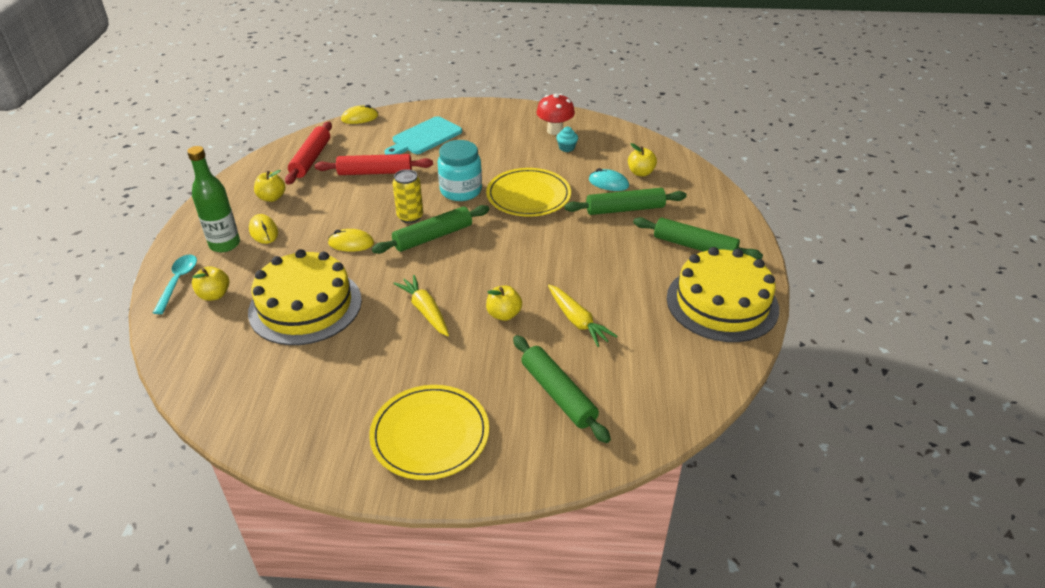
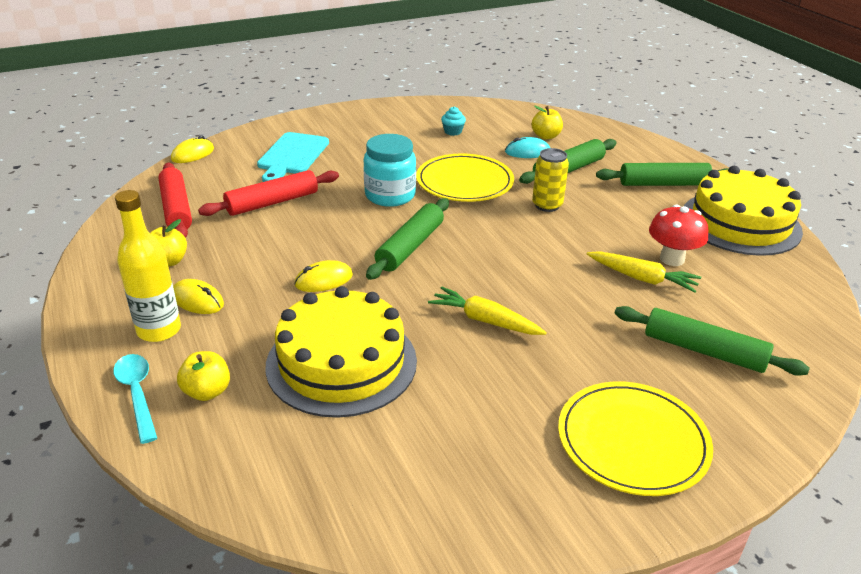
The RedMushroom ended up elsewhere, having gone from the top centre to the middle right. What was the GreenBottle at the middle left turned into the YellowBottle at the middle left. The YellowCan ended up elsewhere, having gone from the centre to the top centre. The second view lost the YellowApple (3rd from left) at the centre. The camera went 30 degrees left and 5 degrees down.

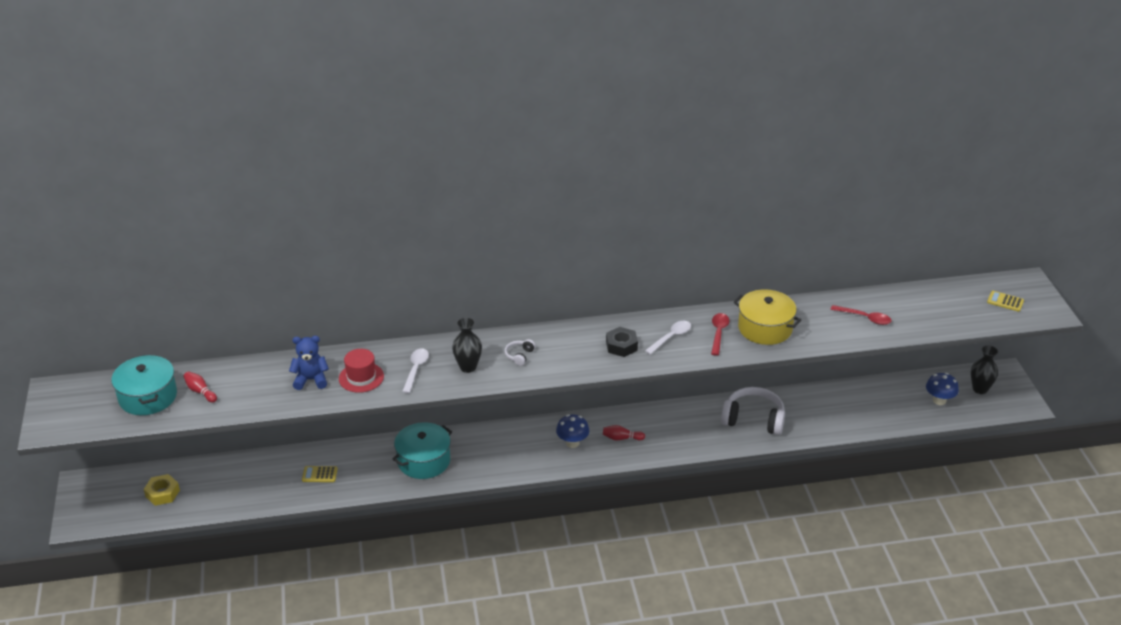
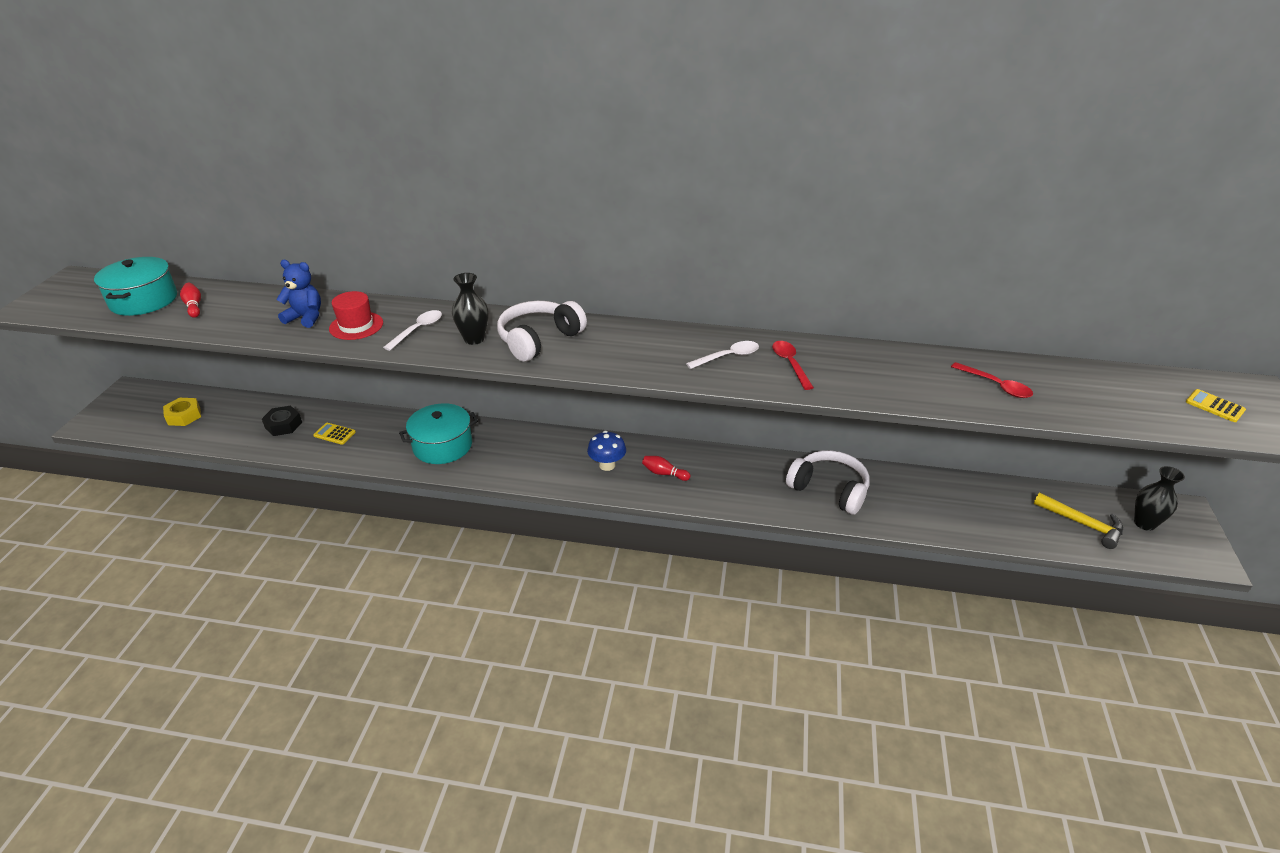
The second view lost the YellowPot at the middle right. The RedSpoon (1st from left) at the centre ended up facing another way, 45 degrees counterclockwise from before. The BlackNut ended up elsewhere, having gone from the centre to the middle left. The size of the WhiteHeadphones (1st from left) at the centre changed by a factor of 2.23. Where the BlueMushroom (2nd from left) stood at the middle right, the YellowHammer came to stand at the middle right. The camera went 20 degrees right and 0 degrees up.

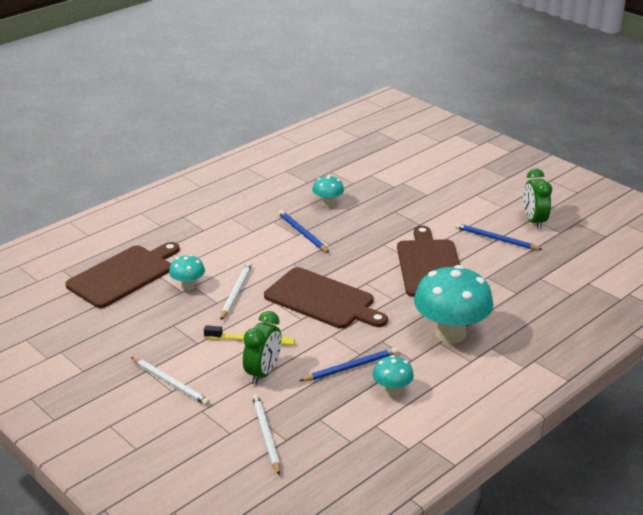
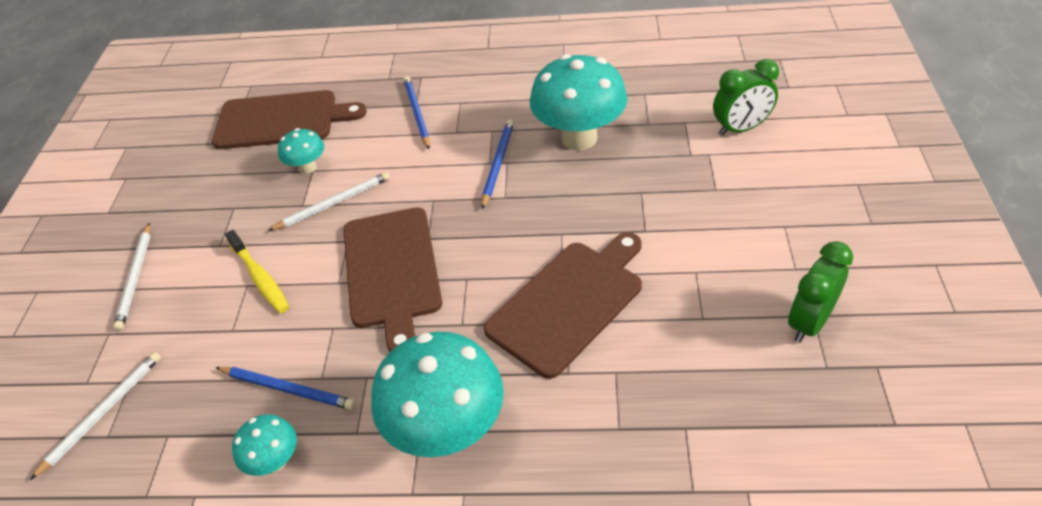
The size of the TurquoiseMushroom (2nd from left in the first image) at the centre changed by a factor of 2.04. The BluePencil (3rd from left in the first image) ended up elsewhere, having gone from the middle right to the top centre. The GreenClock (1st from left) ended up elsewhere, having gone from the bottom centre to the top right. The camera went 50 degrees right and 15 degrees up.

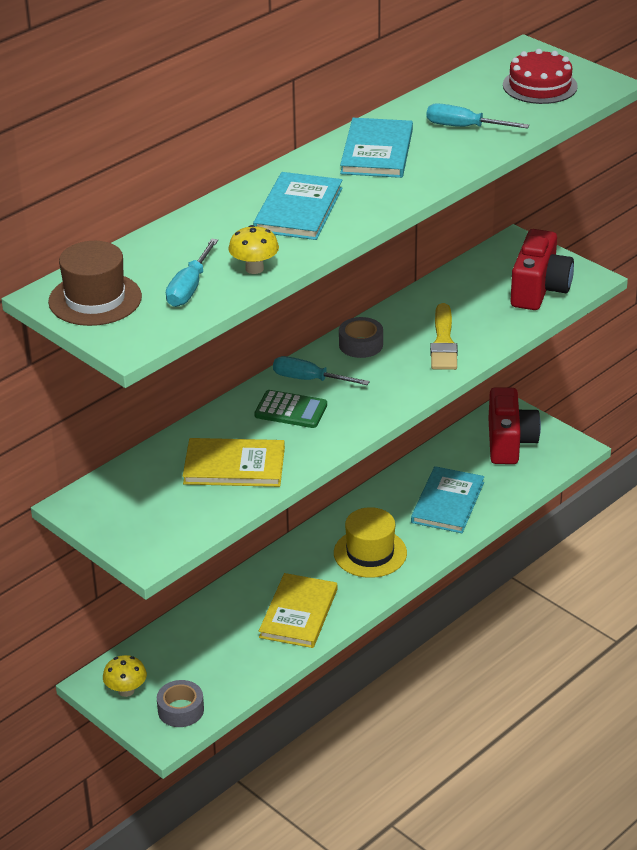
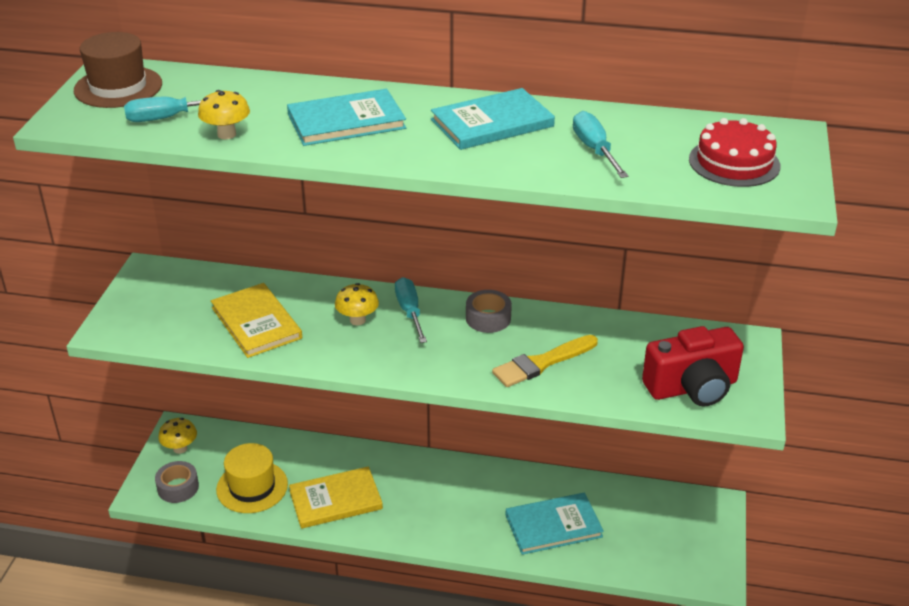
The second view lost the RedCamera (1st from left) at the middle right. Where the GreenCalculator stood at the centre, the YellowMushroom (3rd from left) came to stand at the centre. The YellowHat ended up elsewhere, having gone from the centre to the bottom left. The camera went 55 degrees right and 0 degrees up.

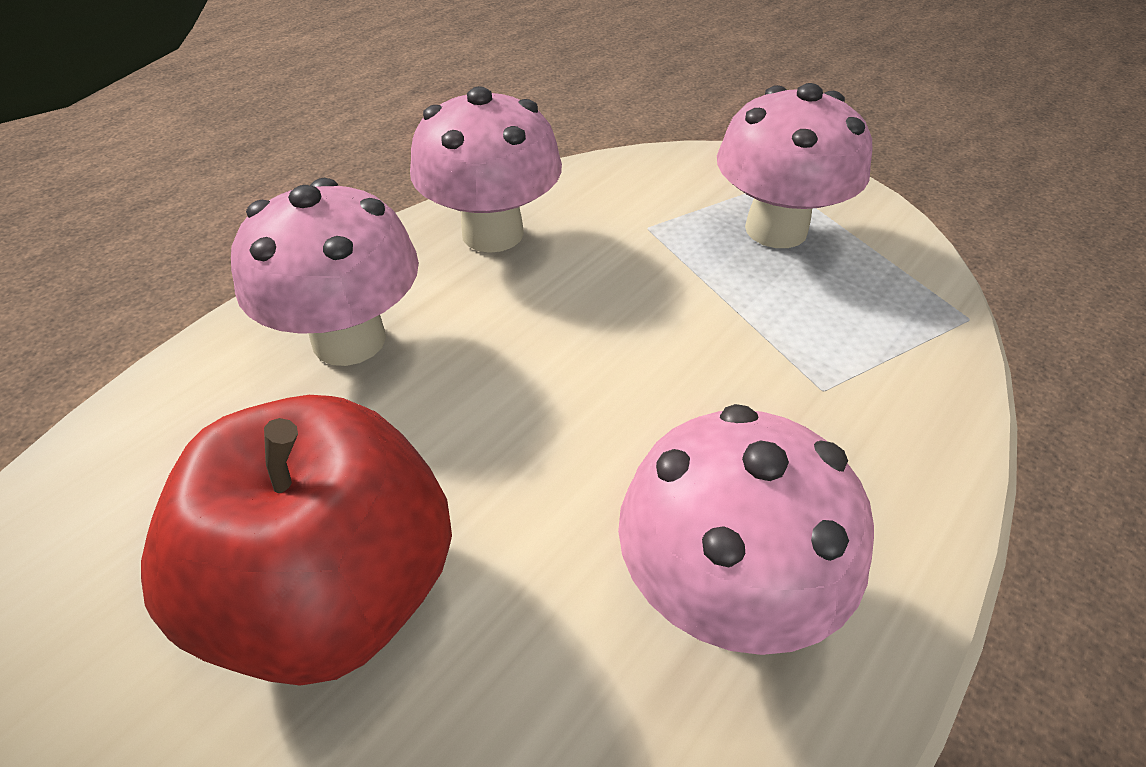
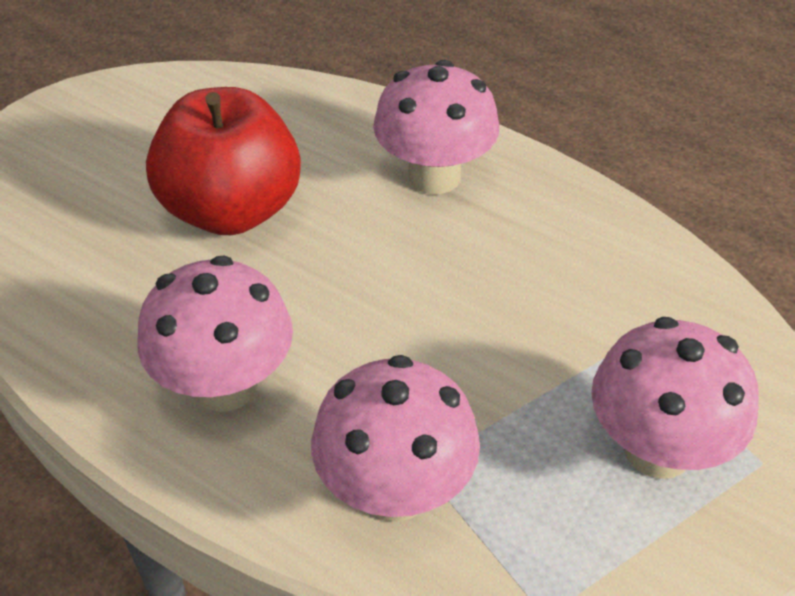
The PinkMushroom (2nd from left) ended up elsewhere, having gone from the top centre to the bottom centre. The camera went 85 degrees right and 0 degrees up.

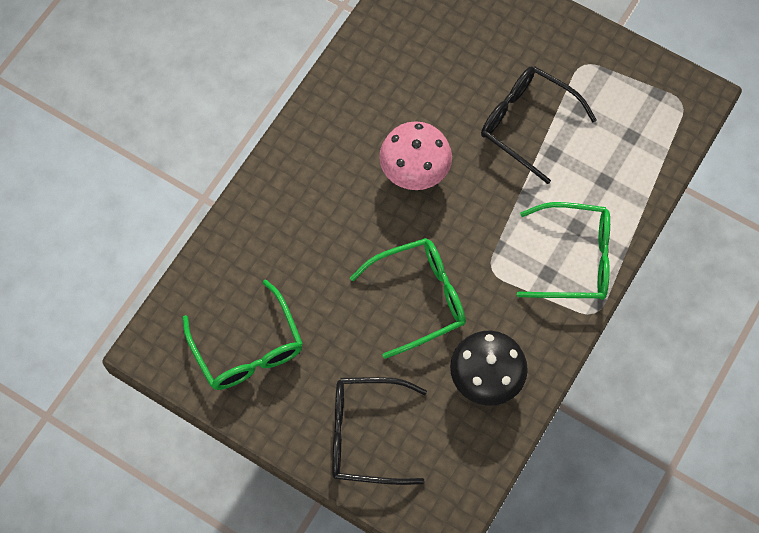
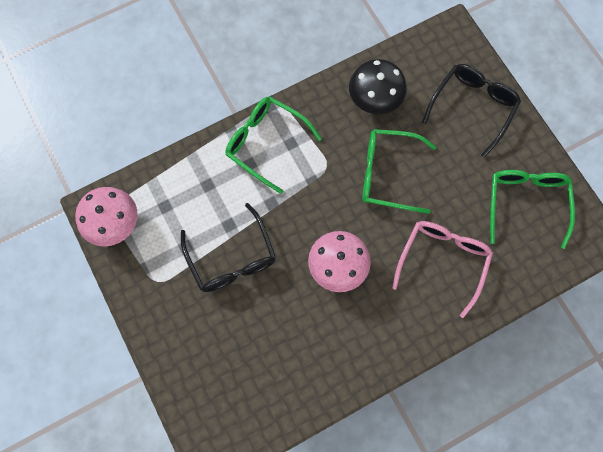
The BlackGlasses (1st from left in the first image) at the bottom centre ended up facing another way, 90 degrees counterclockwise from before. The second view gained the PinkMushroom (1st from left) at the middle left. The second view gained the PinkGlasses at the middle right. The camera went 150 degrees left and 5 degrees up.

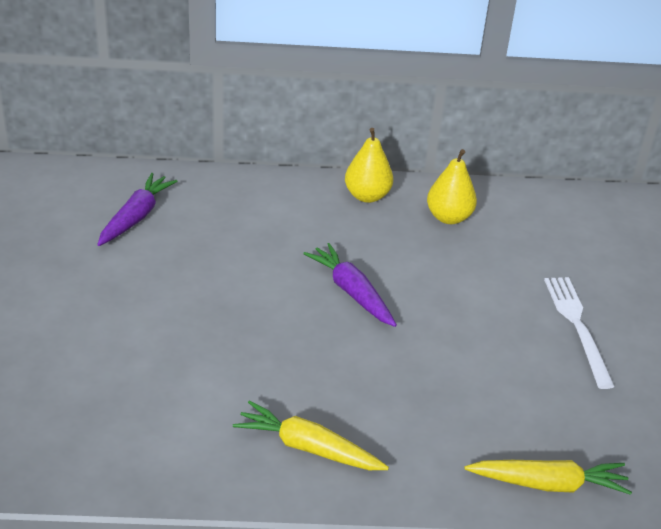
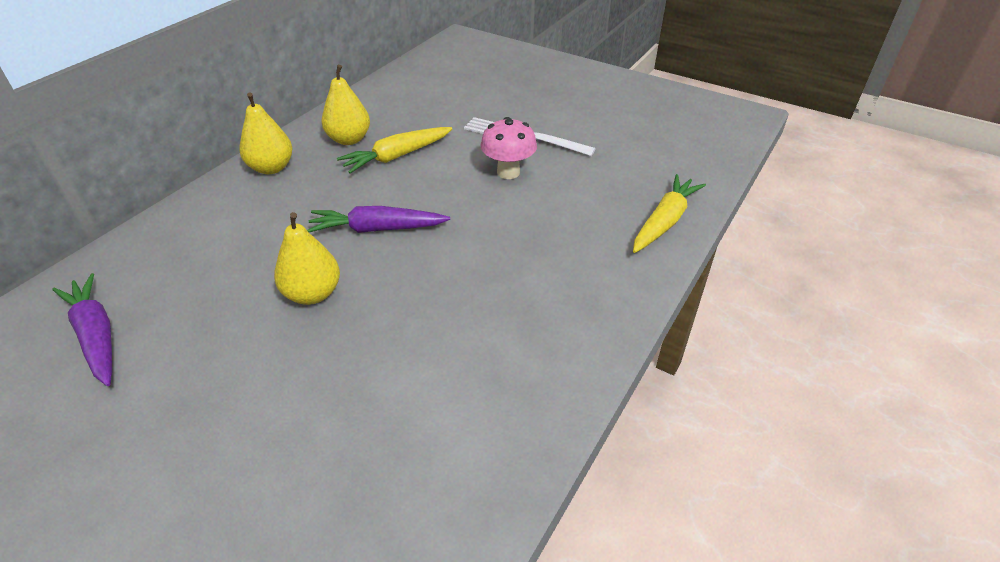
The YellowCarrot (1st from left) ended up elsewhere, having gone from the bottom centre to the top centre. The second view gained the PinkMushroom at the top centre. The second view gained the YellowPear (2nd from left) at the middle left. The camera went 55 degrees left and 5 degrees up.

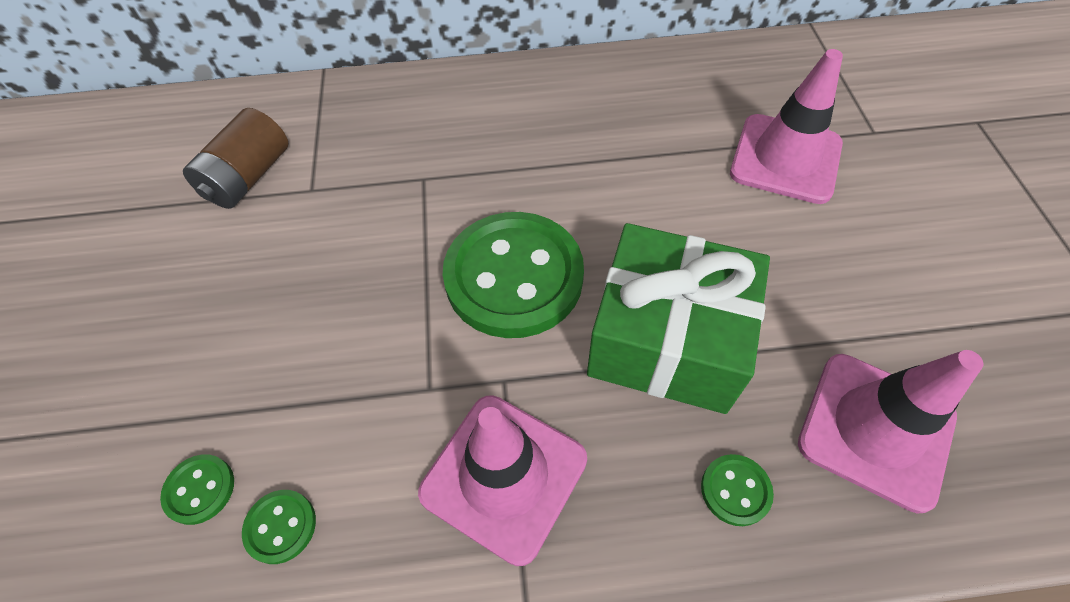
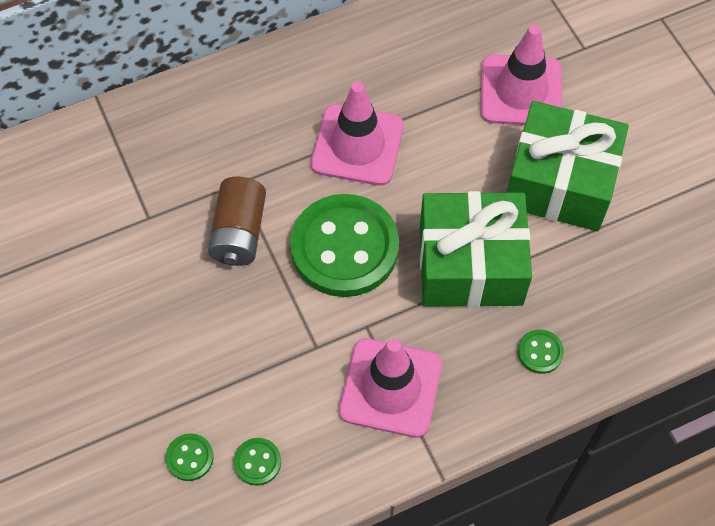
The BrownBattery ended up elsewhere, having gone from the top left to the middle left. The PinkTrafficCone (3rd from left in the first image) ended up elsewhere, having gone from the bottom right to the top centre. The second view gained the GreenGift (2nd from left) at the top right. The camera went 20 degrees left and 5 degrees up.

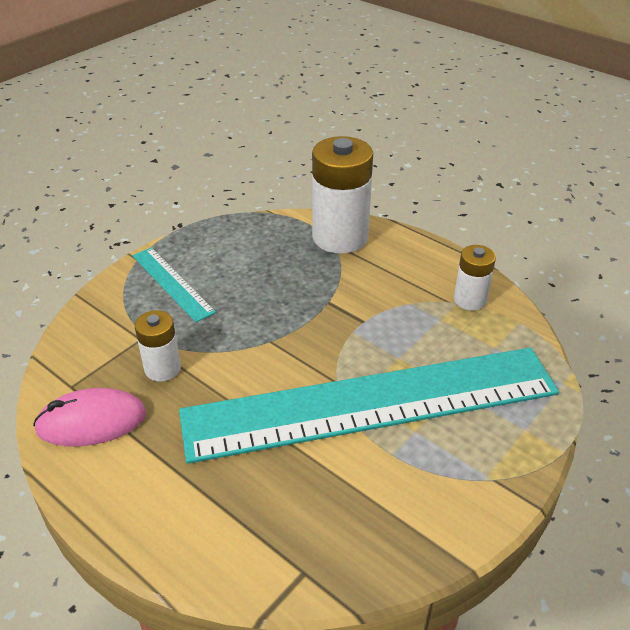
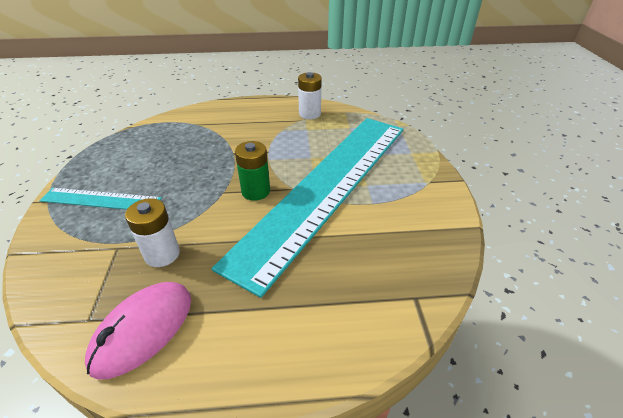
The second view lost the WhiteBattery (2nd from left) at the top centre. The second view gained the GreenBattery at the centre. The camera went 45 degrees left and 0 degrees up.

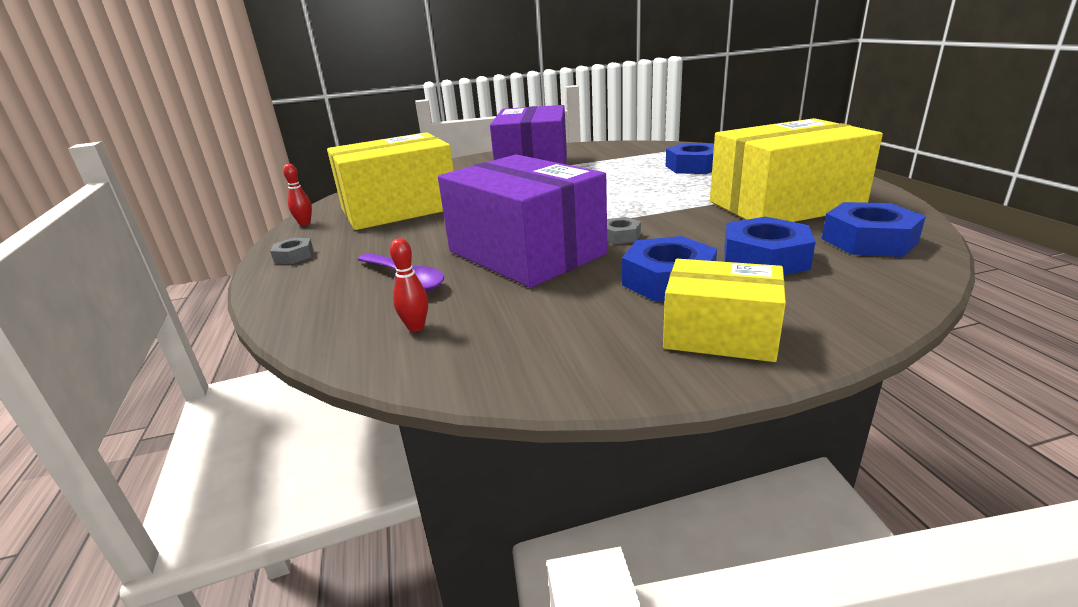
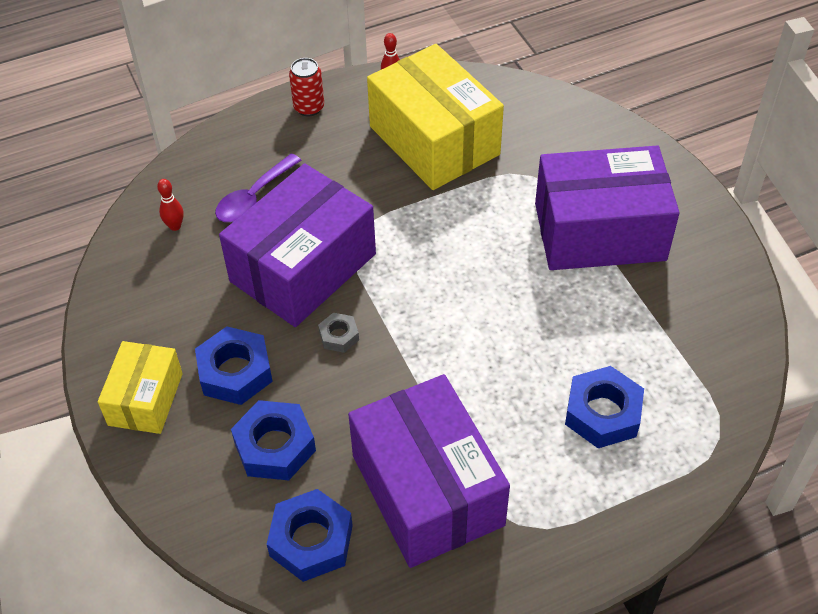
What was the YellowBox (3rd from left) at the top right turned into the PurpleBox (2nd from left) at the bottom centre. Where the GreyNut (1st from left) stood at the middle left, the RedCan came to stand at the top centre. The camera went 80 degrees right and 25 degrees up.

